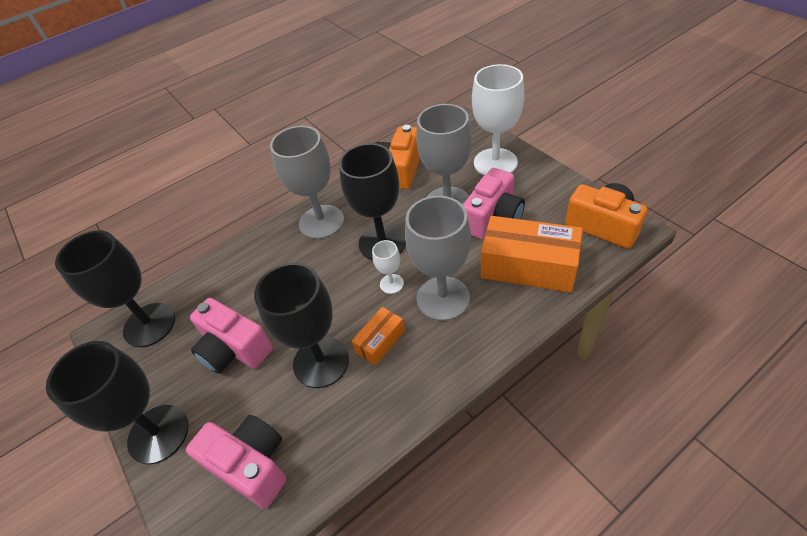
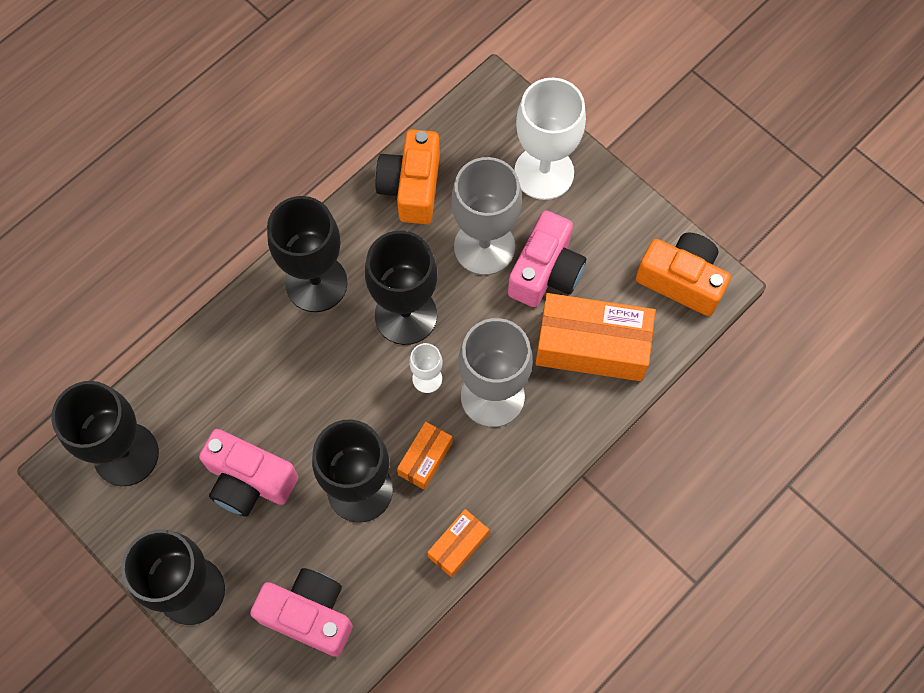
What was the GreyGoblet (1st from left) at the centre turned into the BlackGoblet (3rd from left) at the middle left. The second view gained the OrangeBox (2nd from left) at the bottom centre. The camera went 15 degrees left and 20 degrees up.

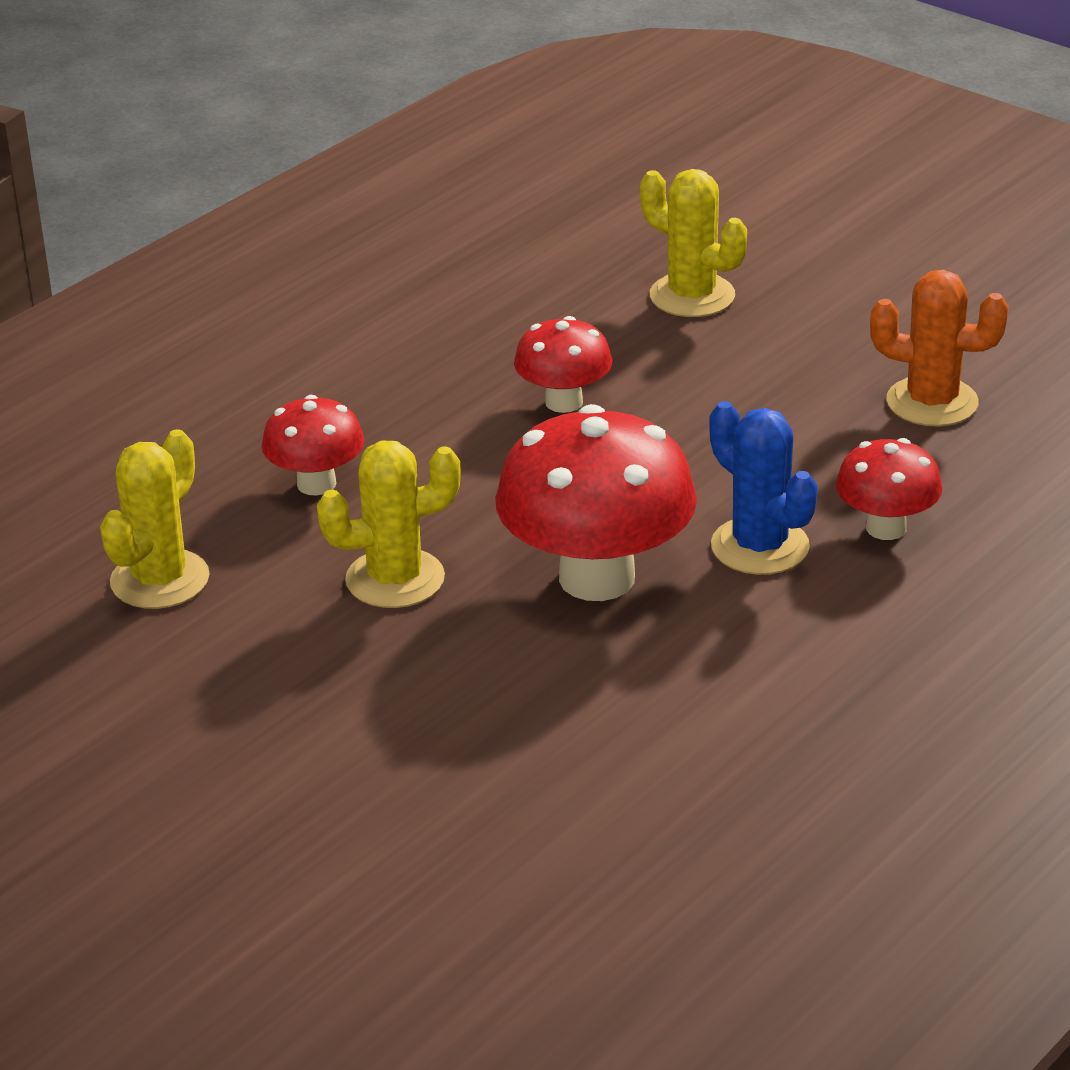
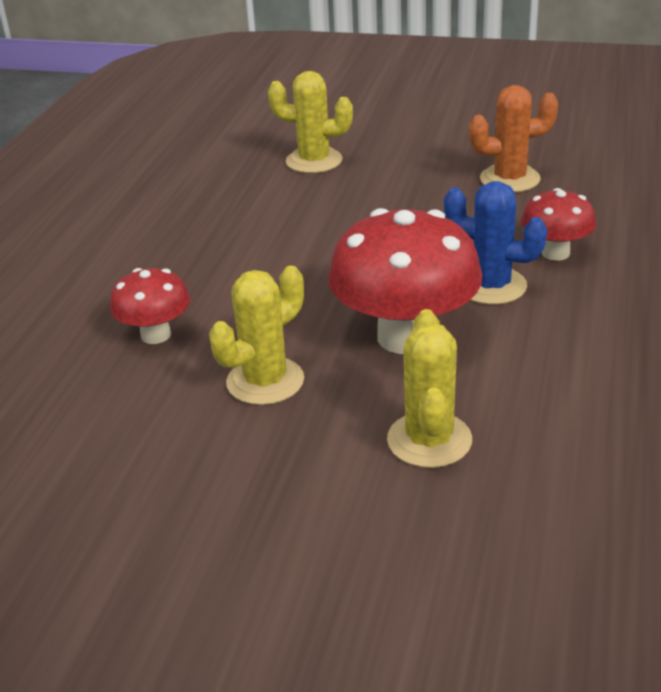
The second view lost the RedMushroom (2nd from left) at the centre. The YellowCactus (1st from left in the first image) ended up elsewhere, having gone from the middle left to the centre. The camera went 25 degrees left and 0 degrees up.

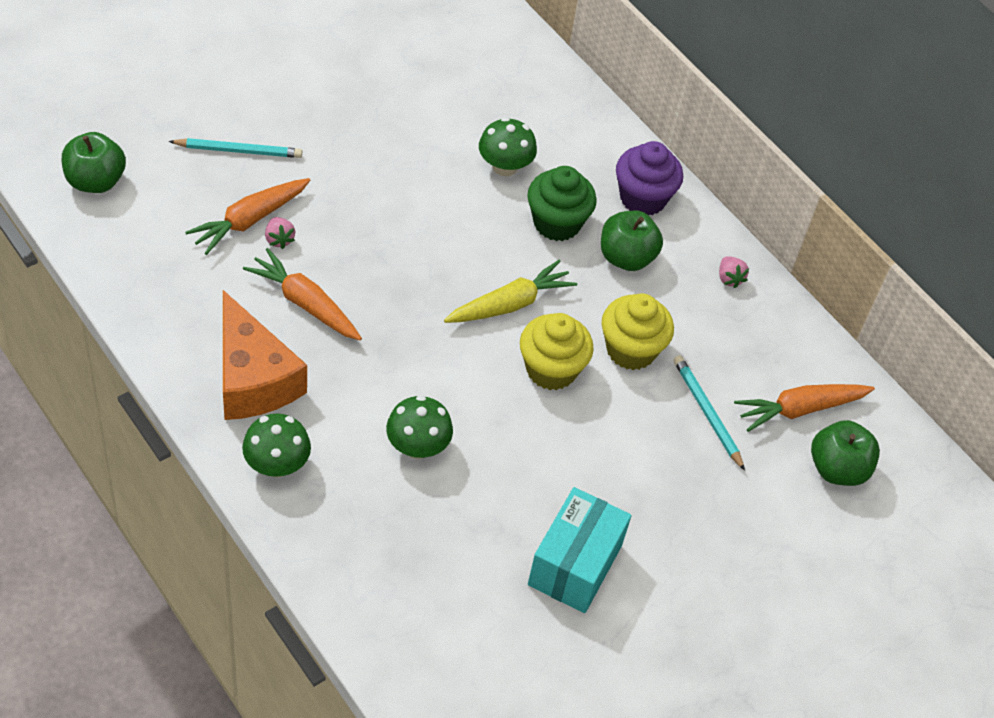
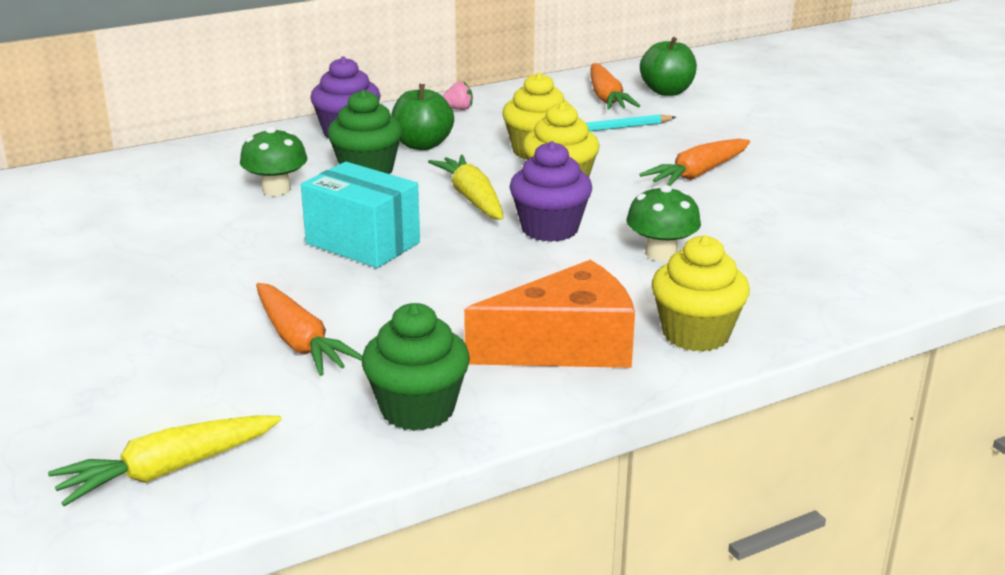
Where the GreenApple (1st from left) stood at the top left, the YellowCarrot (1st from left) came to stand at the bottom left. The second view lost the TurquoisePencil (1st from left) at the top left. The second view lost the PinkStrawberry (1st from left) at the top left. The OrangeCarrot (2nd from left in the first image) ended up elsewhere, having gone from the middle left to the top right. Where the GreenMushroom (1st from left) stood at the middle left, the YellowCupcake (3rd from left) came to stand at the middle right. The TurquoiseBox ended up elsewhere, having gone from the bottom centre to the centre. The second view gained the PurpleCupcake (2nd from left) at the top centre. The second view gained the GreenCupcake (2nd from left) at the centre. The camera went 75 degrees left and 25 degrees down.

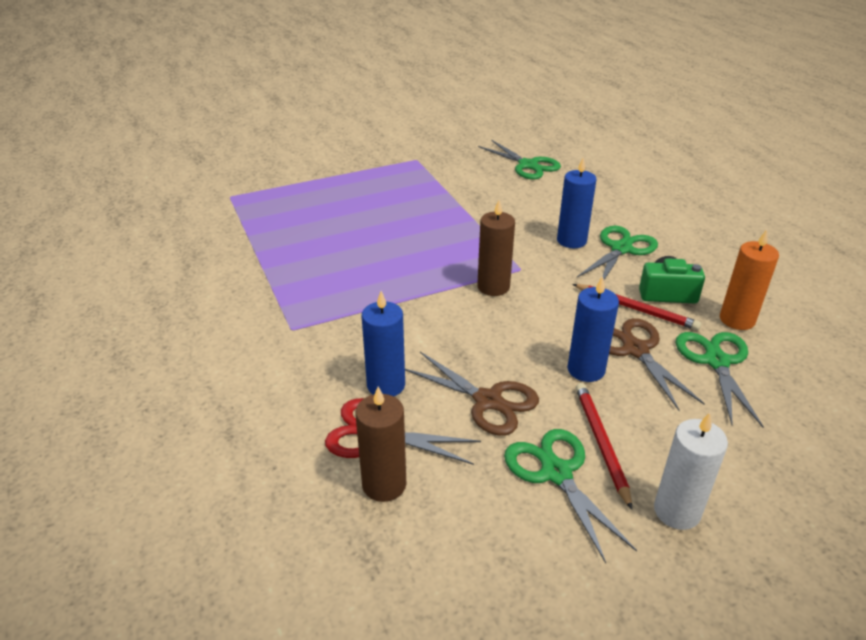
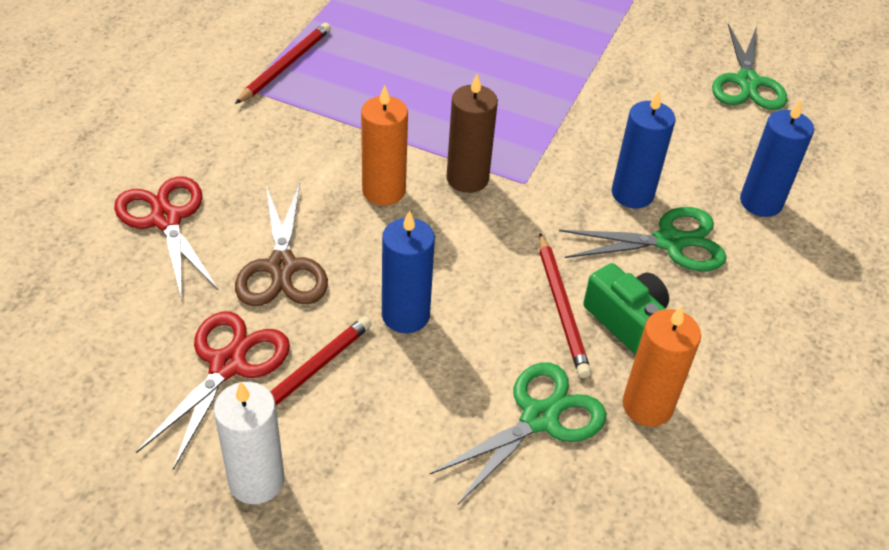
The BlueCandle (1st from left in the first image) ended up elsewhere, having gone from the centre to the top right. The second view lost the BrownScissors (2nd from left) at the middle right. The second view lost the BrownCandle (1st from left) at the bottom centre. What was the GreenScissors (2nd from left) at the bottom centre turned into the RedScissors (2nd from left) at the bottom left. The second view gained the RedPencil (1st from left) at the top left. The second view gained the OrangeCandle (1st from left) at the top centre. The camera went 45 degrees right and 10 degrees up.

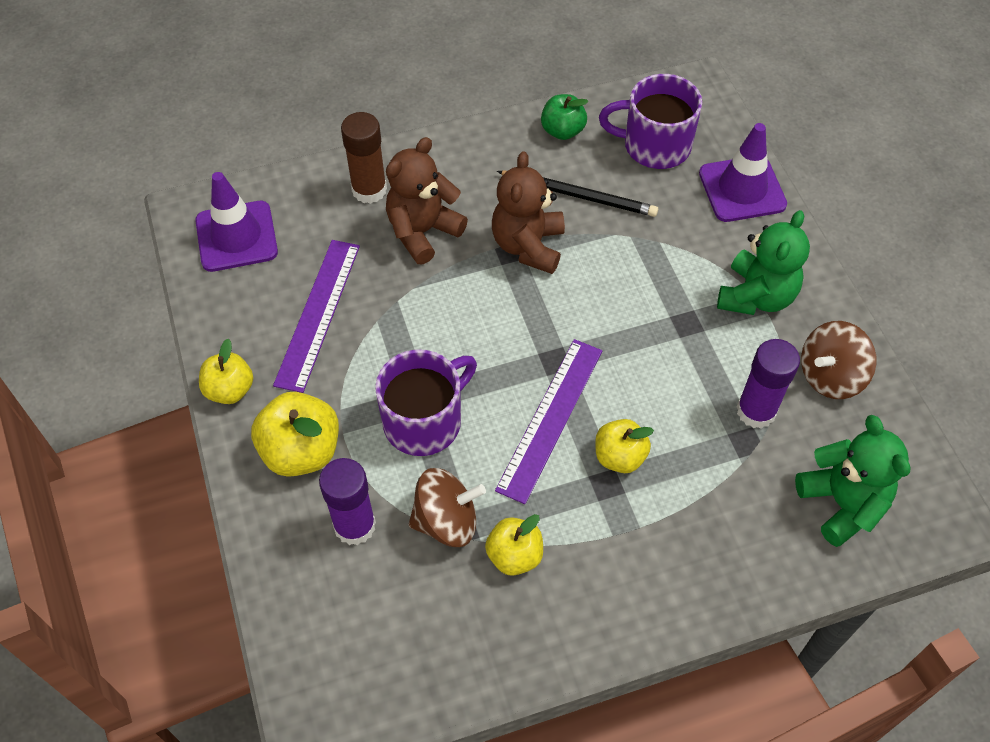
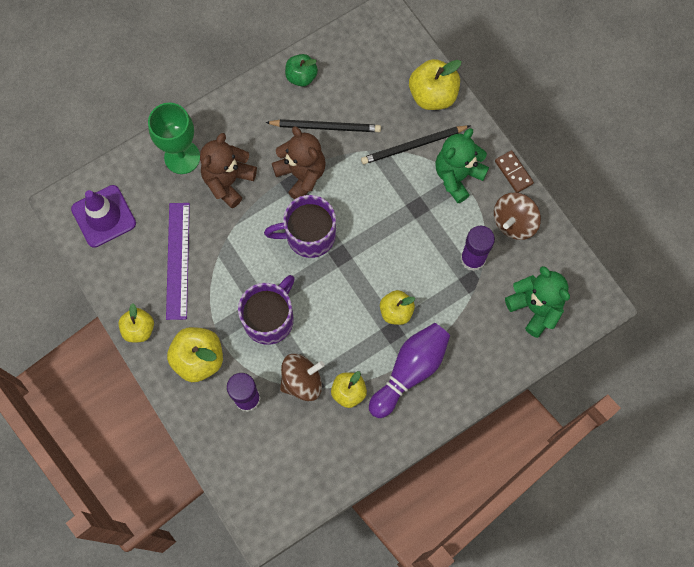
The PurpleMug (2nd from left) ended up elsewhere, having gone from the top centre to the centre. Where the BrownGlueStick stood at the top centre, the GreenGoblet came to stand at the top left. Where the PurpleTrafficCone (2nd from left) stood at the top right, the YellowApple (5th from left) came to stand at the top centre. The BrownTeddyBear (2nd from left) at the top centre ended up facing another way, 150 degrees clockwise from before. The GreenTeddyBear (1st from left) at the middle right ended up facing another way, 150 degrees counterclockwise from before. The second view lost the PurpleRuler (2nd from left) at the centre. The second view gained the BlackPencil (2nd from left) at the top centre. The second view gained the BrownDomino at the top right. The second view gained the PurpleBowlingPin at the centre. The camera went 15 degrees left and 15 degrees up.

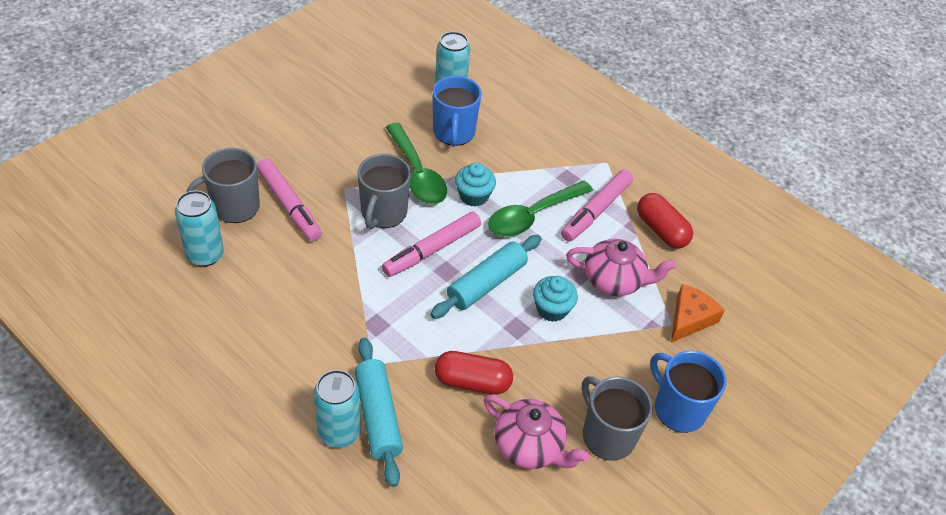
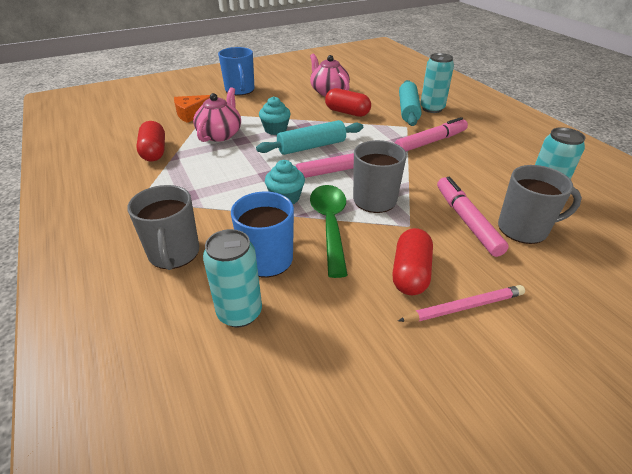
The PinkMarker (3rd from left in the first image) ended up elsewhere, having gone from the centre to the top right. The second view lost the GreenSpoon (2nd from left) at the centre. The PinkTeapot (2nd from left in the first image) at the centre ended up facing another way, 75 degrees clockwise from before. The GreyMug (3rd from left in the first image) ended up elsewhere, having gone from the bottom centre to the middle left. The second view gained the RedCapsule (3rd from left) at the centre. The second view gained the PinkPencil at the middle right. The camera went 155 degrees left and 10 degrees down.

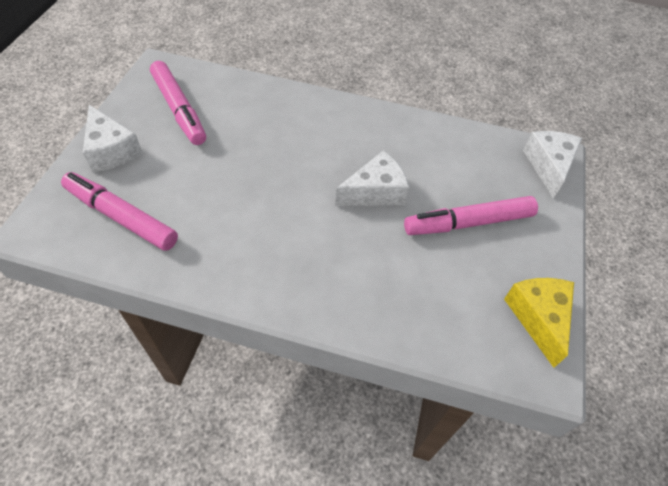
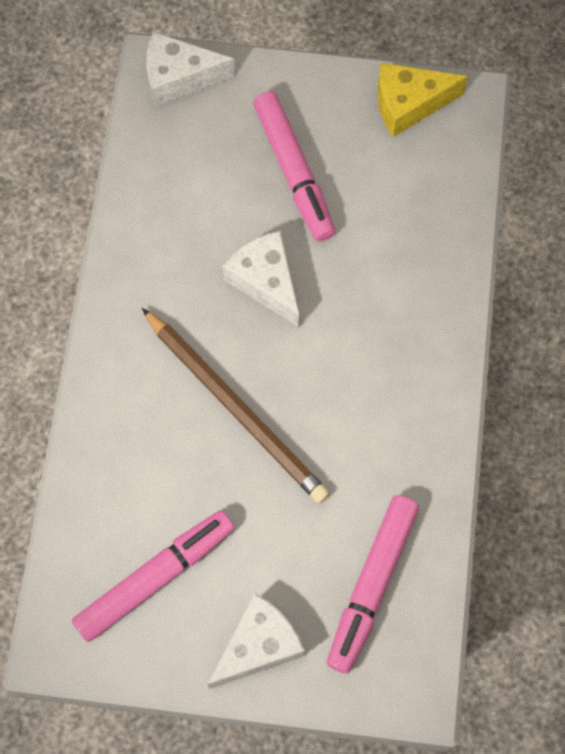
The second view gained the BrownPencil at the centre. The camera went 95 degrees left and 15 degrees up.

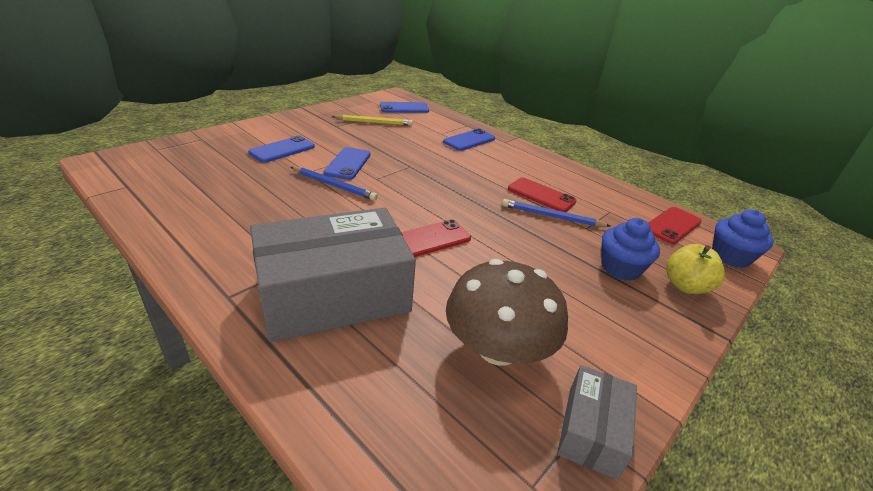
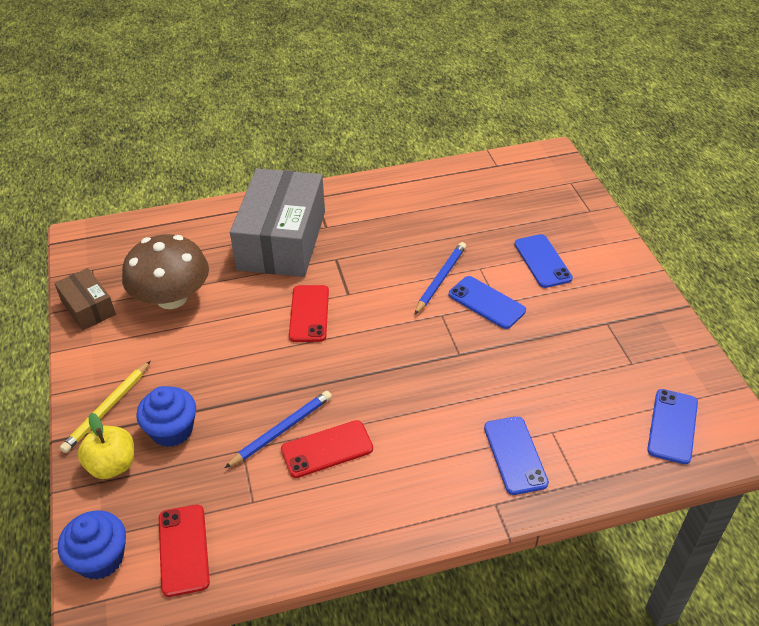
The YellowPencil ended up elsewhere, having gone from the top centre to the middle left. The BluePencil (1st from left in the first image) at the centre ended up facing another way, 150 degrees clockwise from before. What was the GreyBox (2nd from left) at the bottom right turned into the BrownBox at the middle left. The camera went 125 degrees right and 10 degrees up.

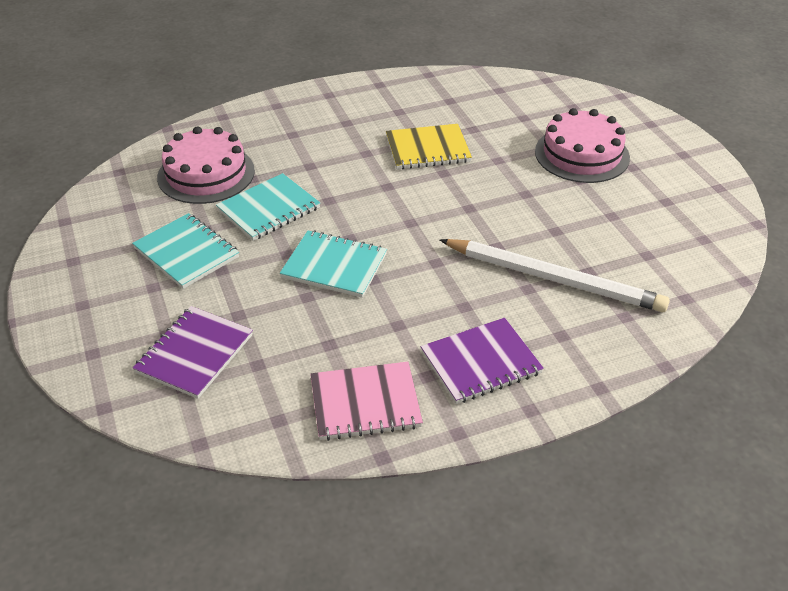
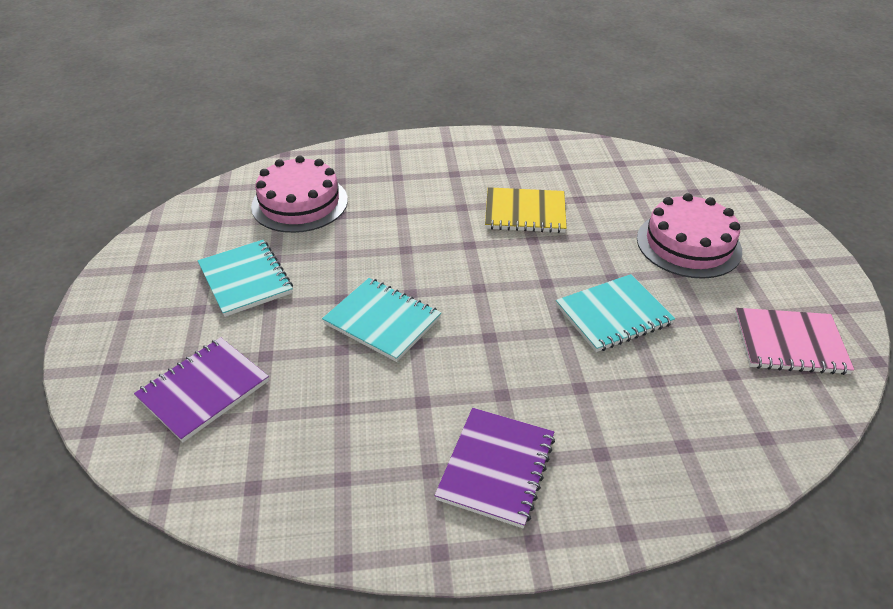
The TurquoiseNotebook (2nd from left in the first image) ended up elsewhere, having gone from the centre to the middle right. The second view lost the WhitePencil at the middle right. The PurpleNotebook (2nd from left) at the centre ended up facing another way, 60 degrees counterclockwise from before. The PinkNotebook ended up elsewhere, having gone from the bottom centre to the middle right. The camera went 15 degrees right and 0 degrees up.

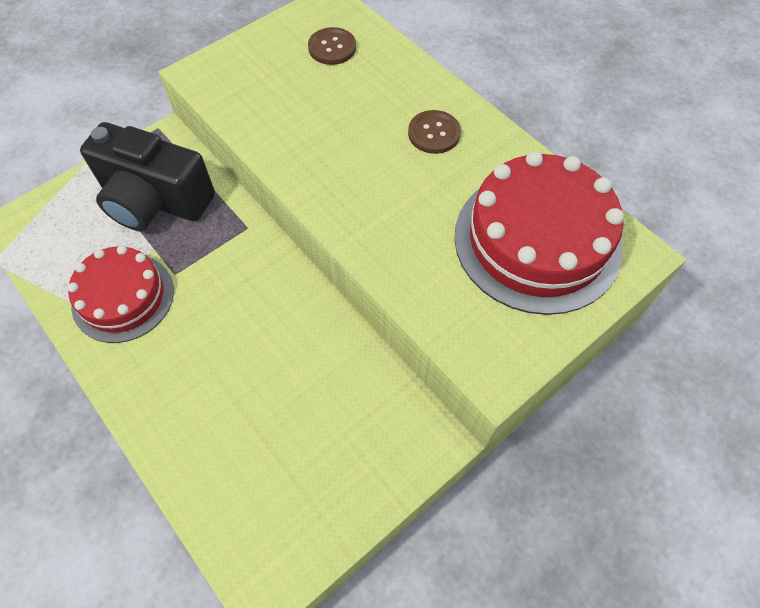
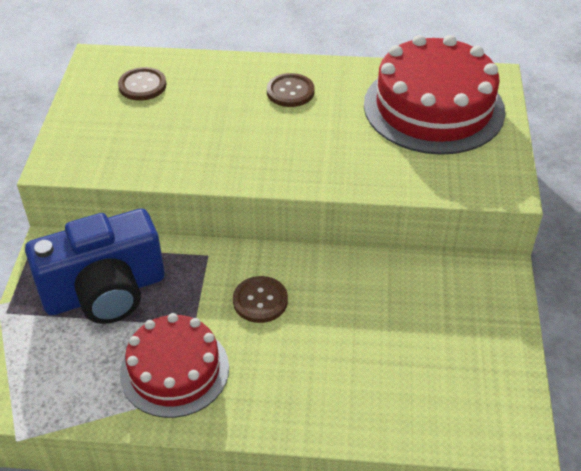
What was the BlackCamera at the top left turned into the BlueCamera at the middle left. The second view gained the BrownButton (2nd from left) at the centre. The camera went 45 degrees left and 15 degrees down.

